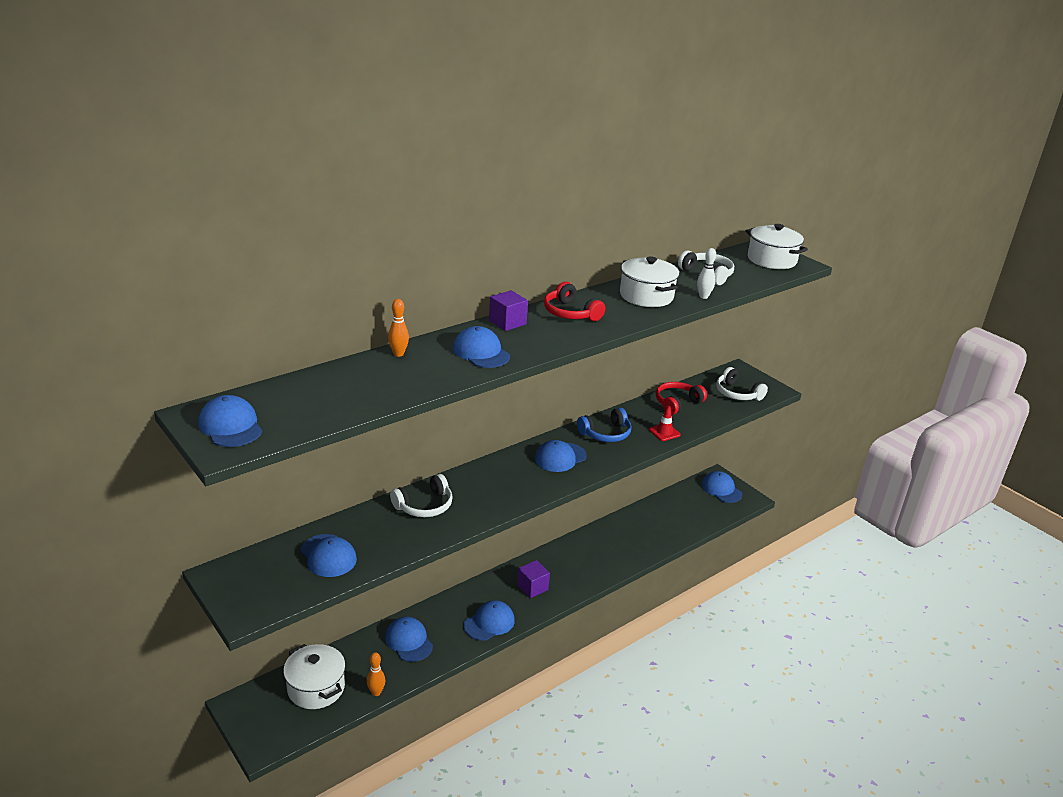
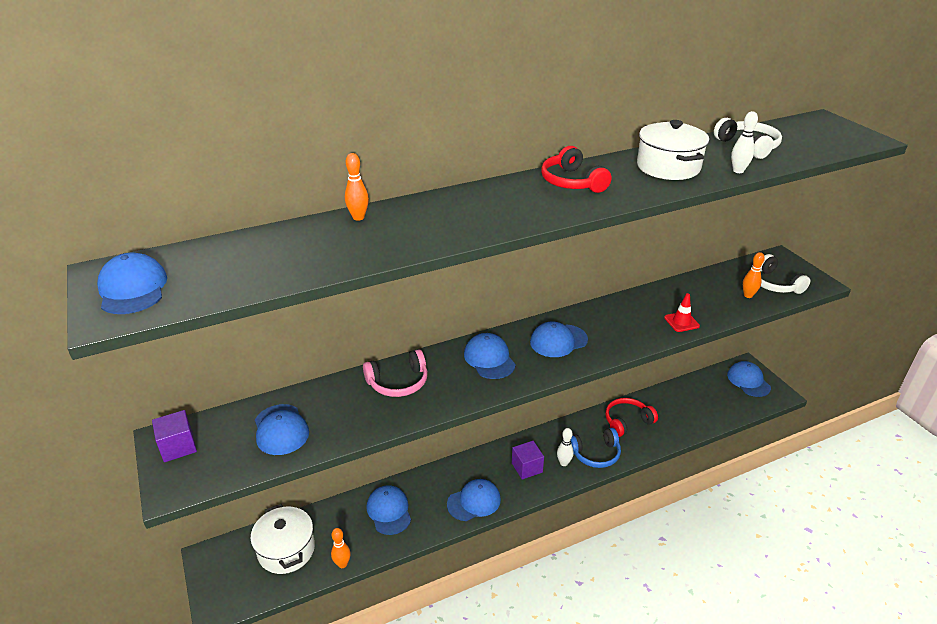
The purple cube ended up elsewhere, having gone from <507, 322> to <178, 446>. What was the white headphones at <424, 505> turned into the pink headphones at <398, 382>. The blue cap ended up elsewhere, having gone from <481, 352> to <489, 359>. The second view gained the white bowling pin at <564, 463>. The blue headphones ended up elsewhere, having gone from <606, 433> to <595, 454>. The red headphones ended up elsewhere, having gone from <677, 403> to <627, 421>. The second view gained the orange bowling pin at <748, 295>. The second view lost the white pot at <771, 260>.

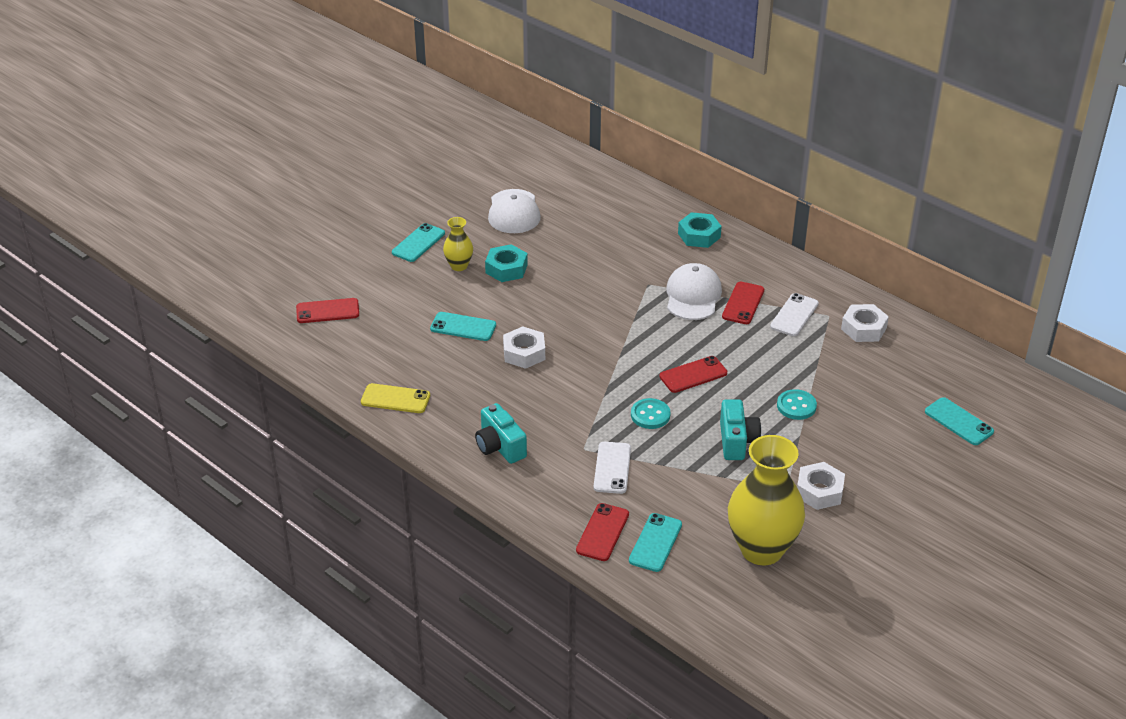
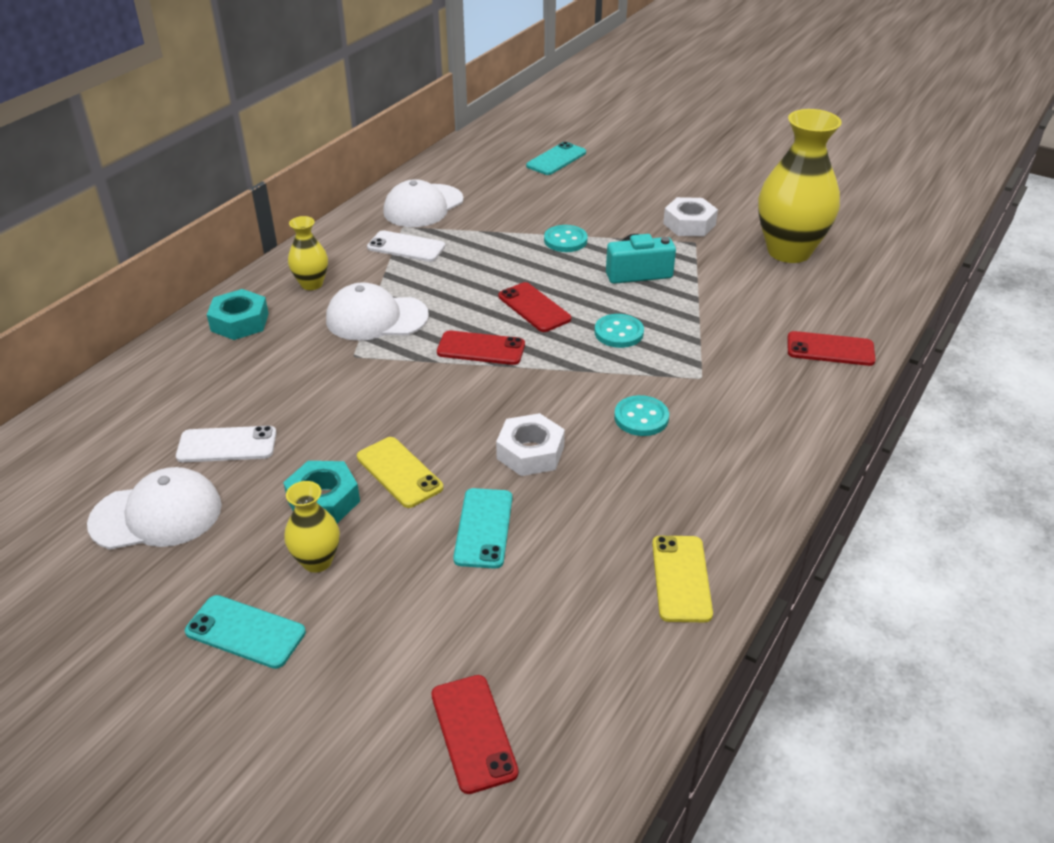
The white phone ended up elsewhere, having gone from <612, 468> to <227, 445>. The second view gained the yellow vase at <311, 284>. The second view gained the yellow phone at <399, 472>. Where the white nut stood at <863, 328>, the white cap came to stand at <423, 206>. The red phone ended up elsewhere, having gone from <743, 303> to <481, 348>. The second view gained the turquoise button at <641, 418>. The second view lost the turquoise camera at <500, 446>. The second view lost the turquoise phone at <655, 543>.

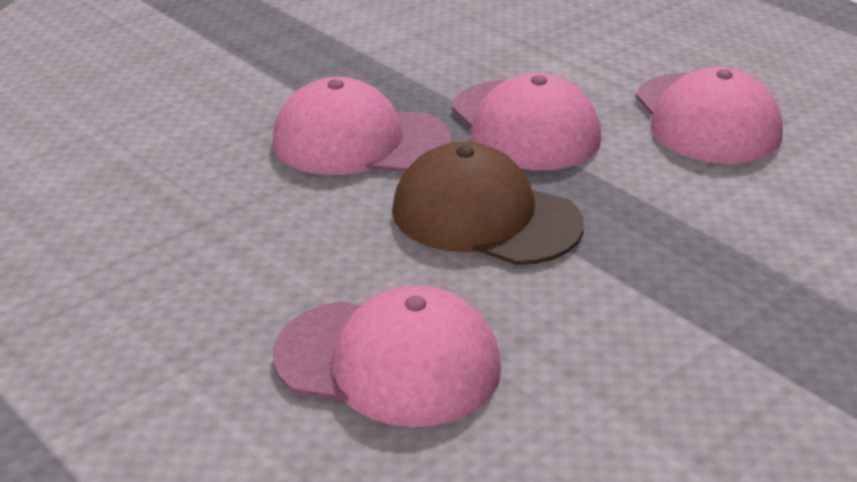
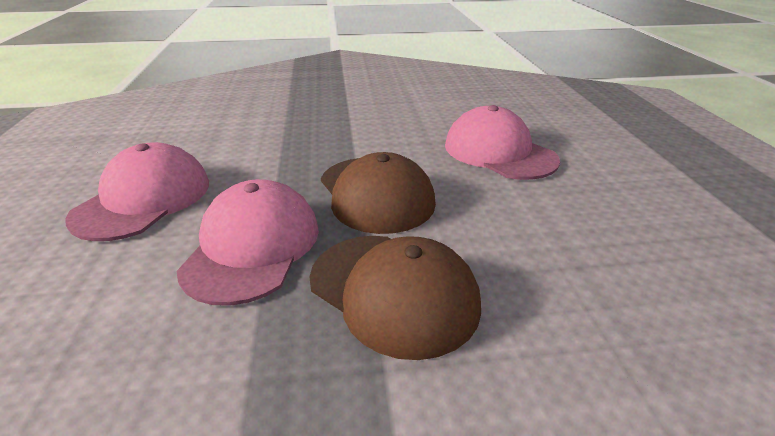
What was the pink cap at <360, 141> turned into the brown cap at <393, 292>.

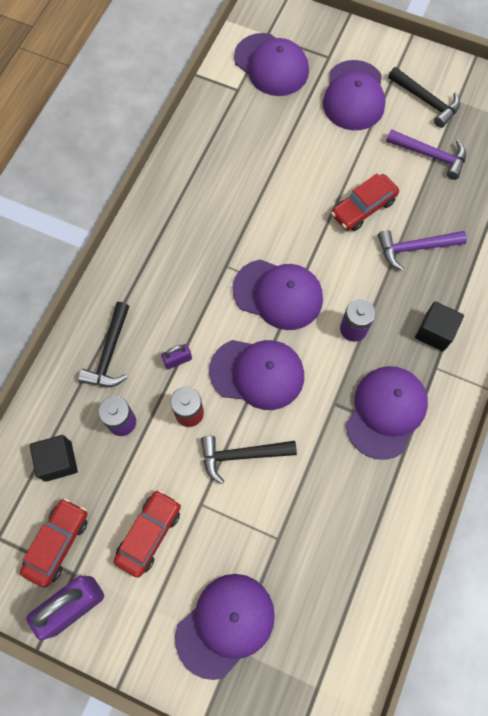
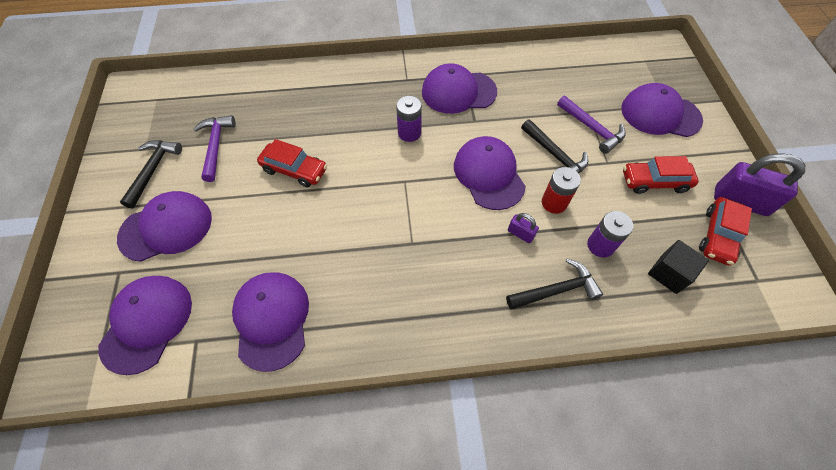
The purple cap ended up elsewhere, having gone from <278, 294> to <271, 319>. The purple hammer ended up elsewhere, having gone from <415, 248> to <592, 128>. The red car at <57, 543> ended up facing another way, 60 degrees counterclockwise from before. The second view lost the black cube at <434, 332>.

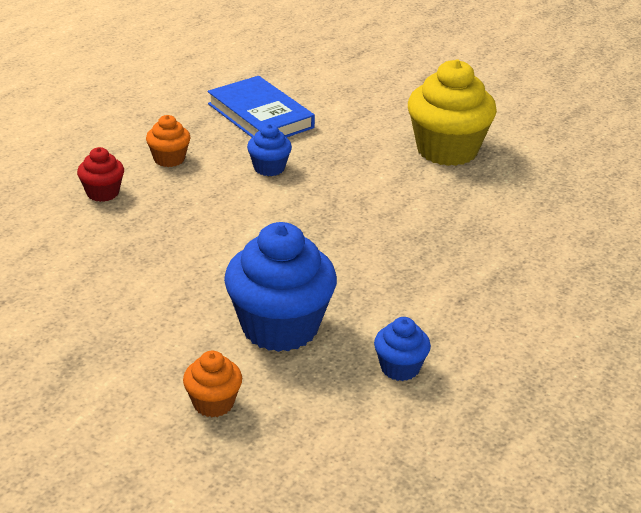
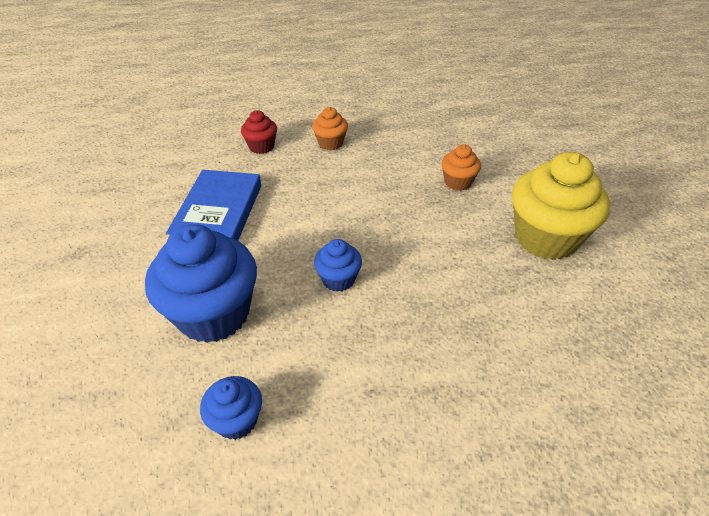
The blue book ended up elsewhere, having gone from <260, 116> to <218, 213>. The blue cupcake ended up elsewhere, having gone from <269, 168> to <338, 279>. The orange cupcake ended up elsewhere, having gone from <213, 403> to <457, 182>.

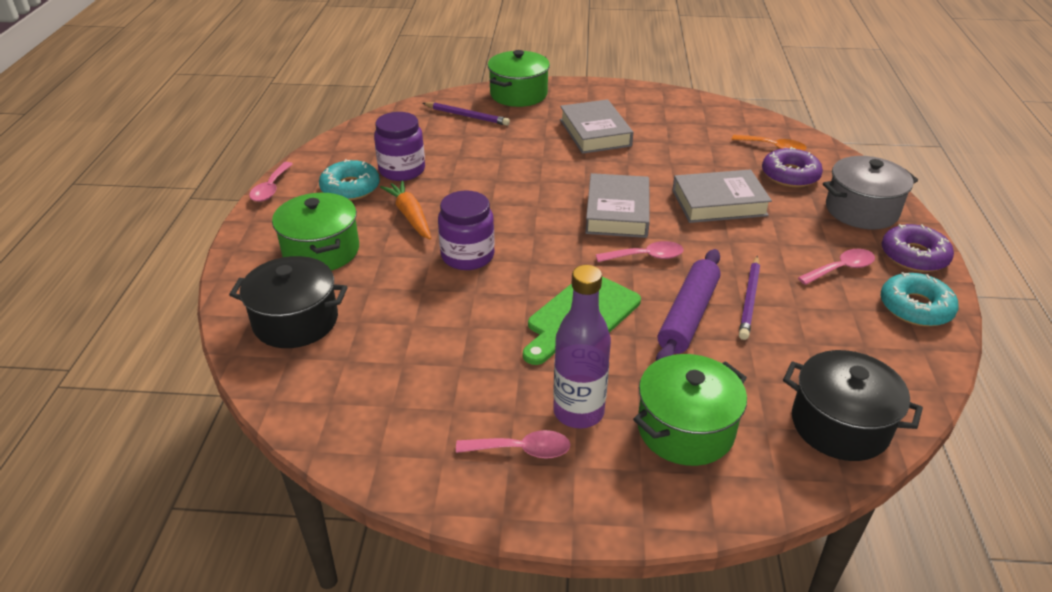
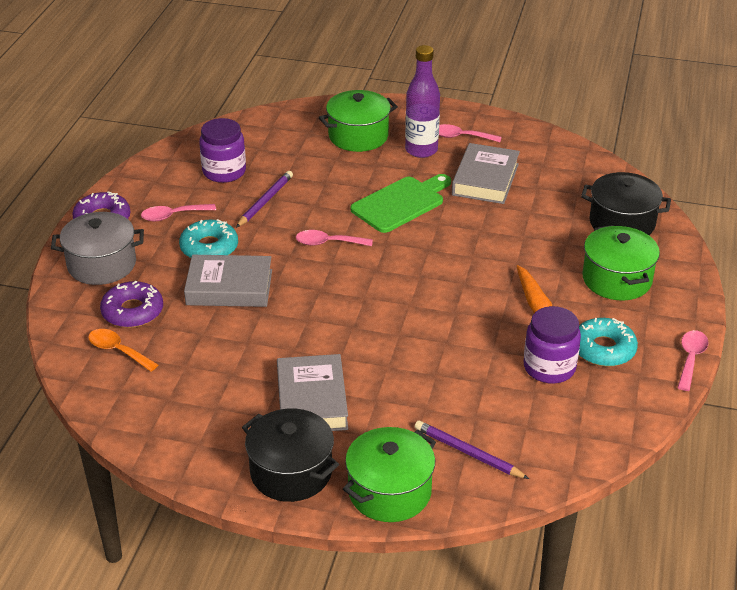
The turquoise donut ended up elsewhere, having gone from <915, 307> to <209, 247>. The purple jar ended up elsewhere, having gone from <467, 256> to <224, 172>. The black pot ended up elsewhere, having gone from <840, 425> to <291, 472>. The grey book ended up elsewhere, having gone from <617, 212> to <485, 179>. The second view lost the purple rolling pin at <688, 316>.

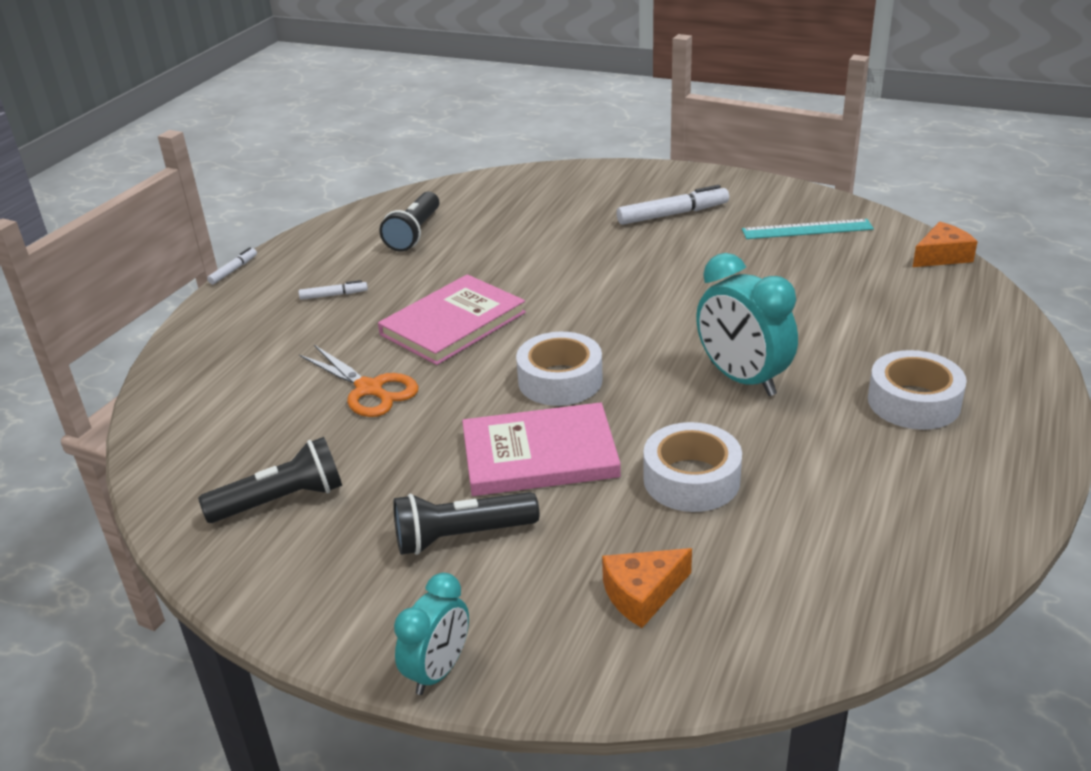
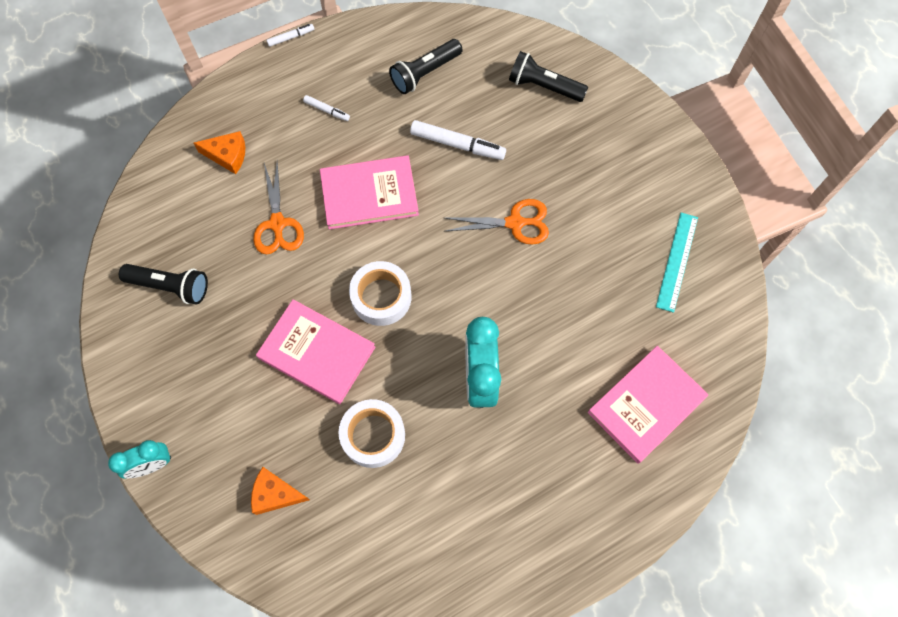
The orange cheese ended up elsewhere, having gone from <942, 256> to <227, 155>. The white marker ended up elsewhere, having gone from <673, 214> to <457, 144>. The second view gained the orange scissors at <515, 223>. The black flashlight ended up elsewhere, having gone from <461, 536> to <543, 86>. The second view gained the pink book at <646, 405>. The turquoise ruler at <807, 229> ended up facing another way, 75 degrees clockwise from before. The second view lost the white tape at <913, 402>.

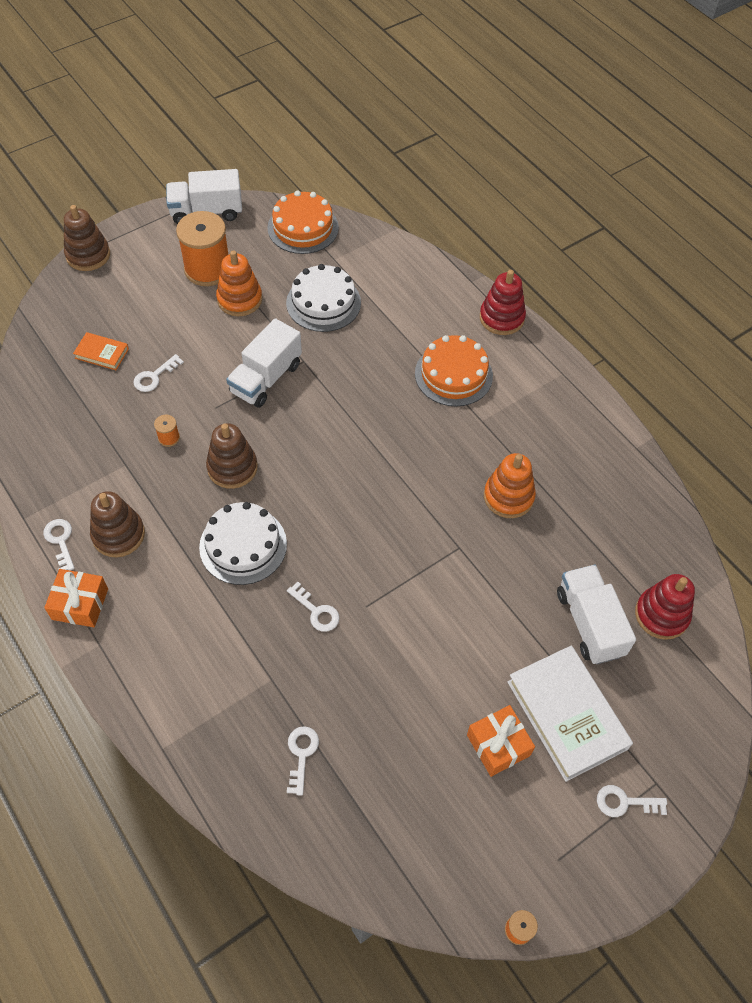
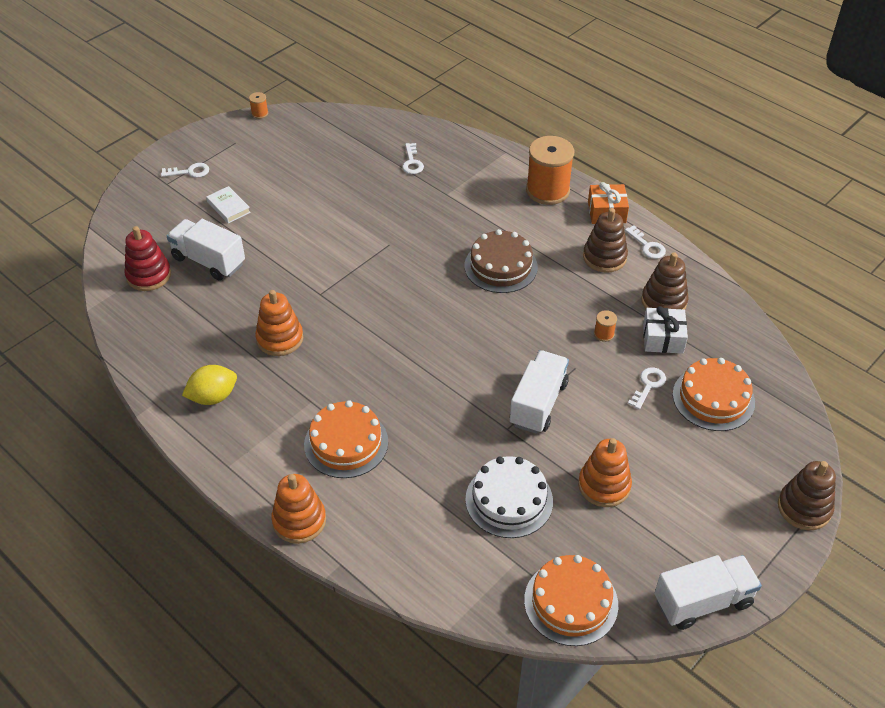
The white truck at <589, 623> ended up facing another way, 150 degrees clockwise from before. The second view gained the yellow lemon at <213, 397>. The size of the white book at <566, 715> changed by a factor of 0.49. What was the red stacking toy at <501, 318> turned into the orange stacking toy at <299, 521>. What was the white cake at <243, 545> turned into the brown cake at <501, 266>. The orange spool ended up elsewhere, having gone from <207, 269> to <547, 190>. The brown stacking toy ended up elsewhere, having gone from <232, 467> to <663, 301>. The second view gained the white gift at <663, 338>. Where the orange book stood at <102, 353>, the orange cake came to stand at <713, 398>. The second view lost the white key at <316, 611>. The second view lost the orange gift at <498, 745>.

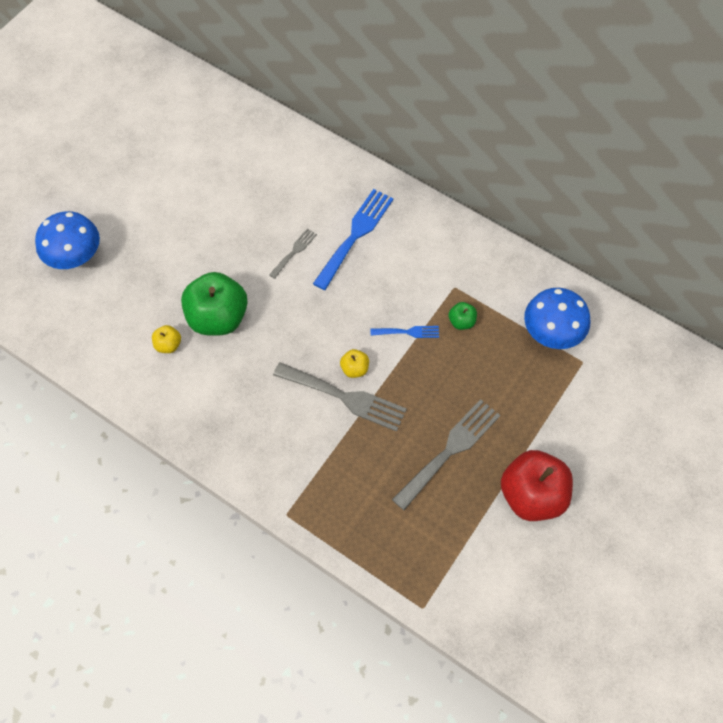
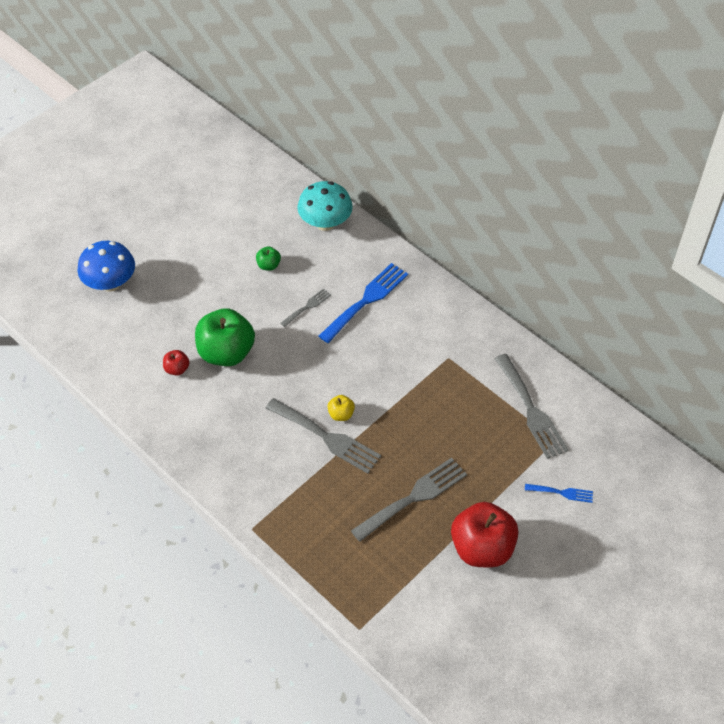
What was the yellow apple at <168, 345> turned into the red apple at <177, 369>. The green apple ended up elsewhere, having gone from <461, 321> to <268, 265>. The second view gained the turquoise mushroom at <325, 223>. Where the blue mushroom stood at <552, 332>, the grey fork came to stand at <531, 410>. The blue fork ended up elsewhere, having gone from <408, 332> to <562, 493>.

